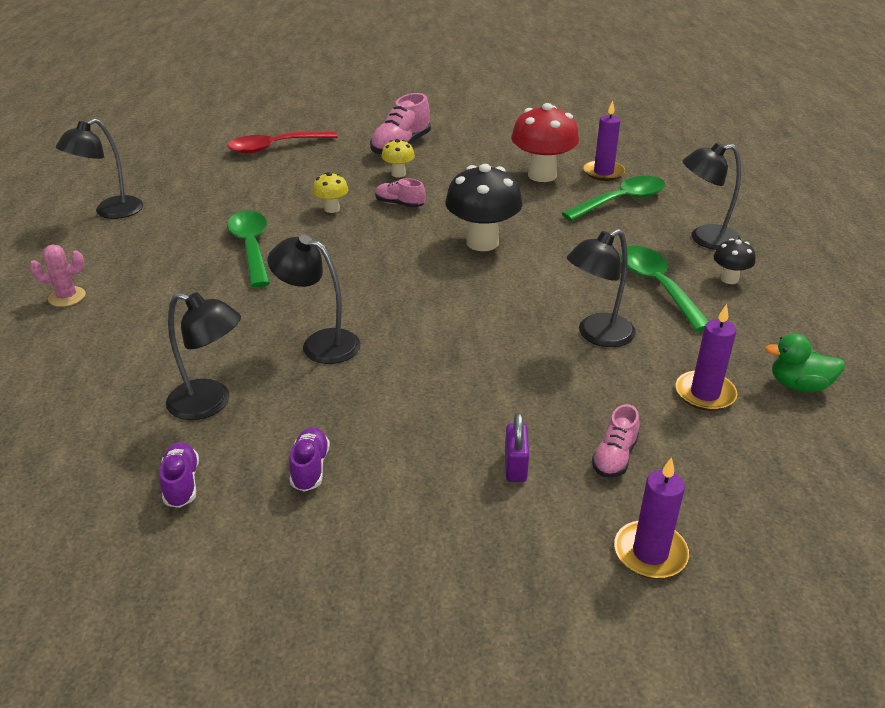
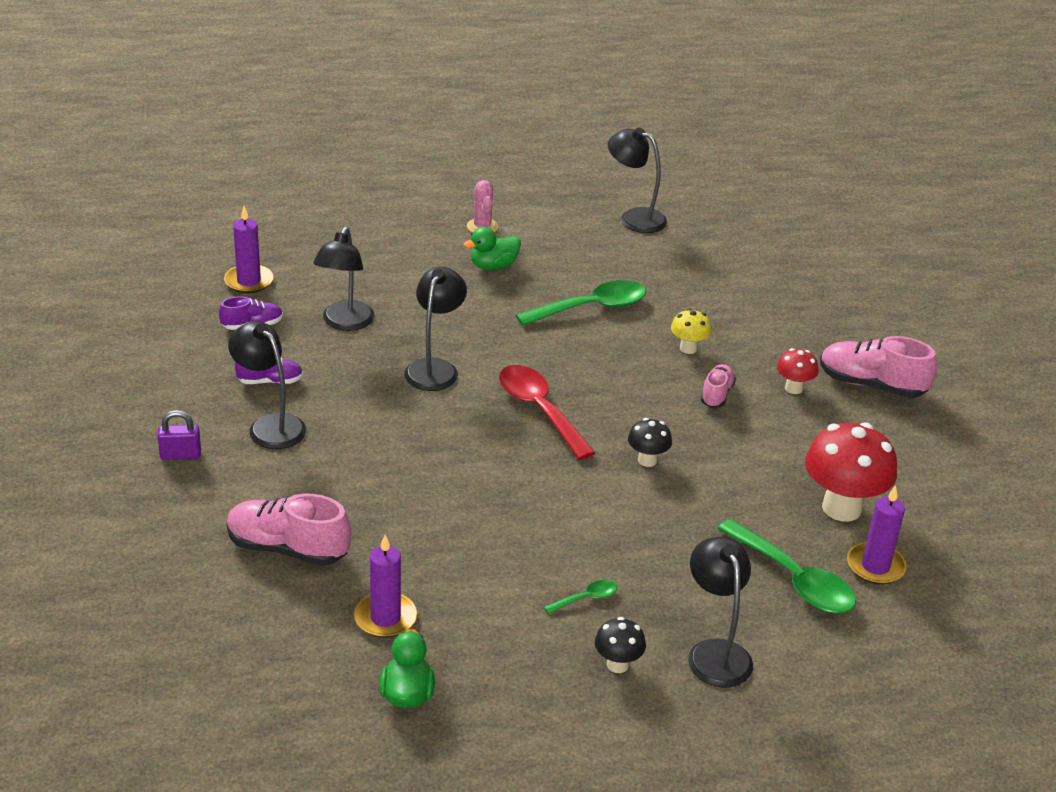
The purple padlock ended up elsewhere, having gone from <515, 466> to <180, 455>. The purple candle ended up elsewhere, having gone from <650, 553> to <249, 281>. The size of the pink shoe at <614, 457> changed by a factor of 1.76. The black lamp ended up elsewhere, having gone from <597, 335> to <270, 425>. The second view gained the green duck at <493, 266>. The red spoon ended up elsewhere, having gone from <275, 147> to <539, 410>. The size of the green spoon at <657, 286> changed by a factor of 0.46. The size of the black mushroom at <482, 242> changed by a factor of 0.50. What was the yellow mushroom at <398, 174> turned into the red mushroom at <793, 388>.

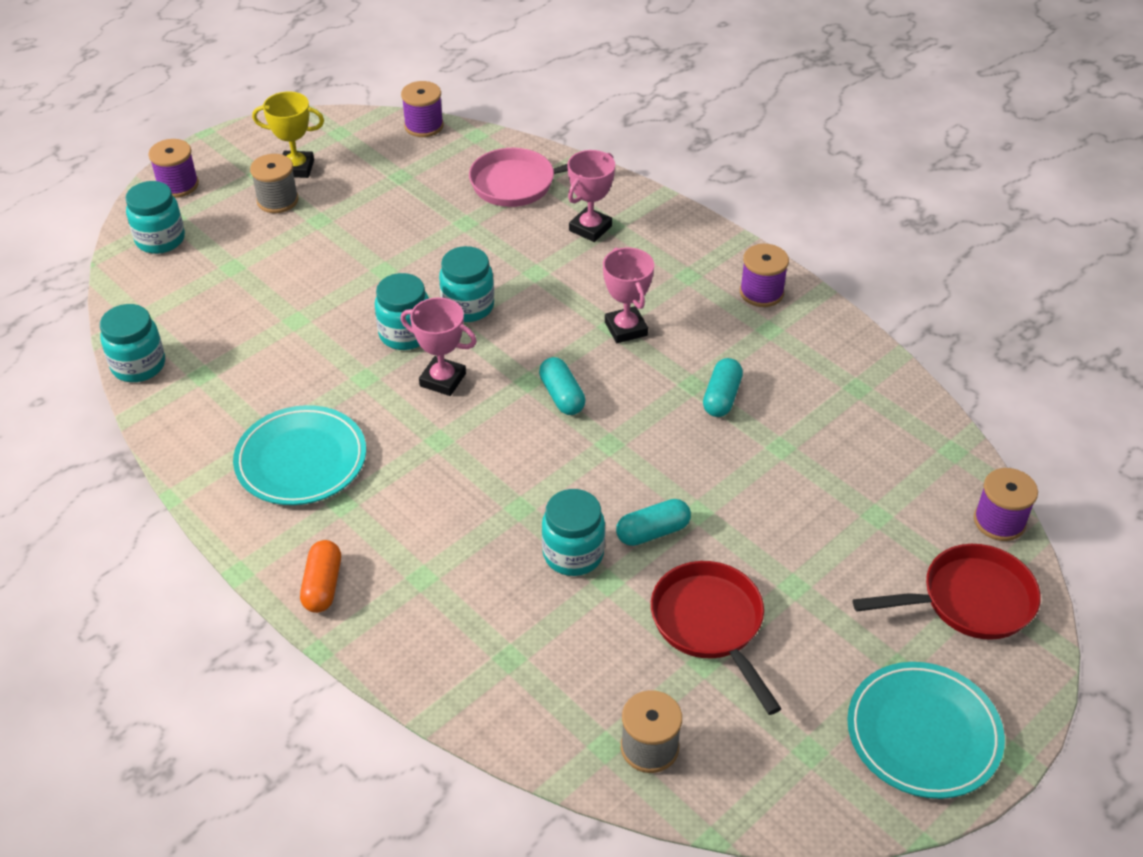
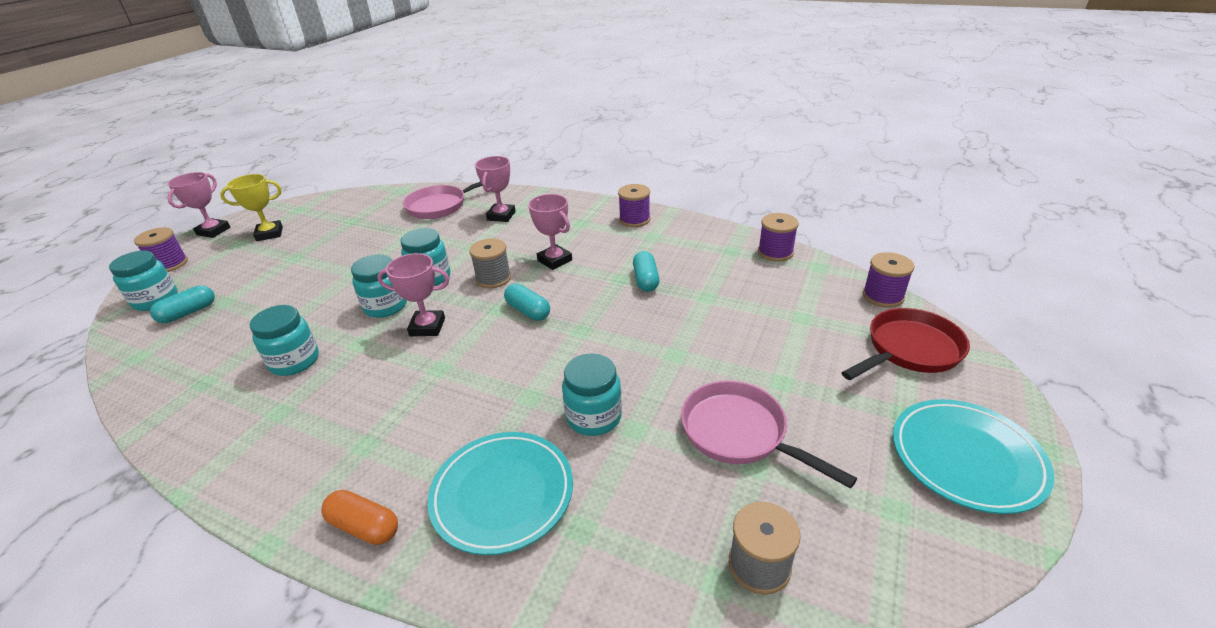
The turquoise capsule ended up elsewhere, having gone from <652, 532> to <188, 313>. The second view gained the pink trophy at <213, 231>. The turquoise jar ended up elsewhere, having gone from <138, 365> to <295, 361>. The orange capsule at <323, 585> ended up facing another way, 45 degrees counterclockwise from before. The turquoise plate ended up elsewhere, having gone from <301, 460> to <502, 494>. The grey spool ended up elsewhere, having gone from <277, 200> to <493, 278>. What was the red pan at <710, 624> turned into the pink pan at <739, 433>. The purple spool ended up elsewhere, having gone from <424, 126> to <775, 252>.

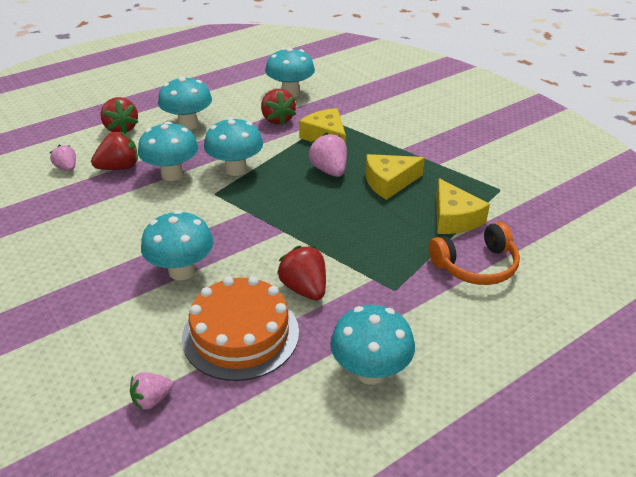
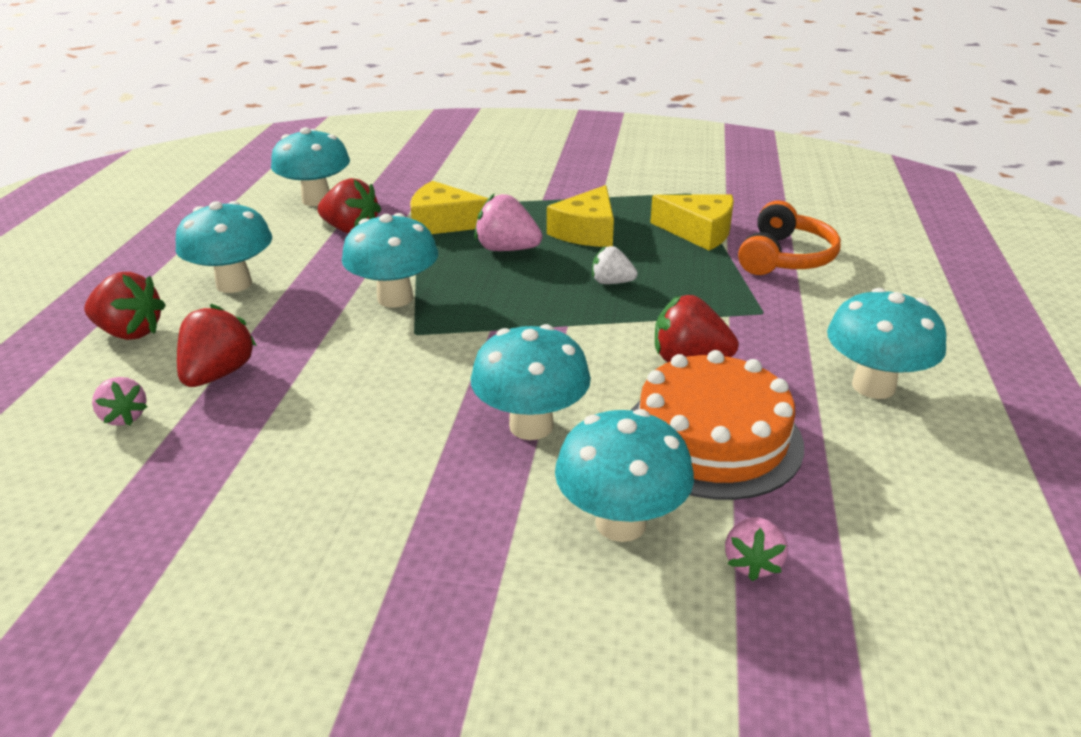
The pink strawberry at <67, 168> ended up facing another way, 135 degrees counterclockwise from before. The turquoise mushroom ended up elsewhere, having gone from <172, 174> to <620, 523>. The second view gained the white strawberry at <611, 282>.

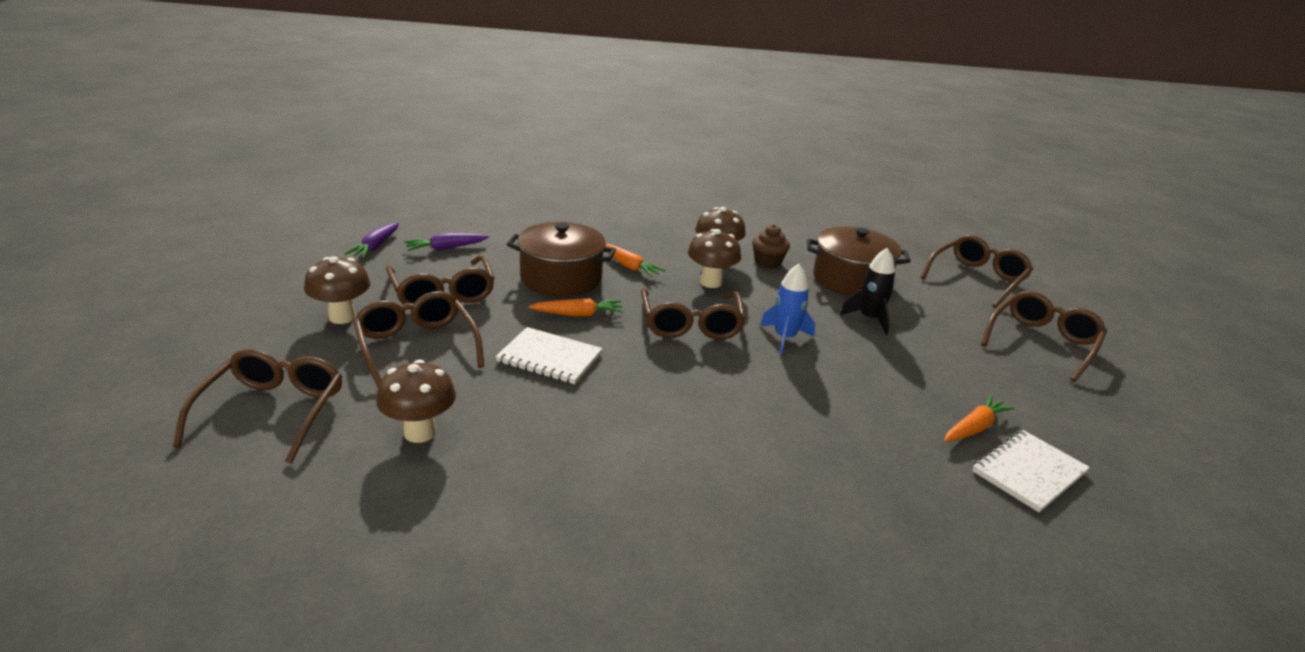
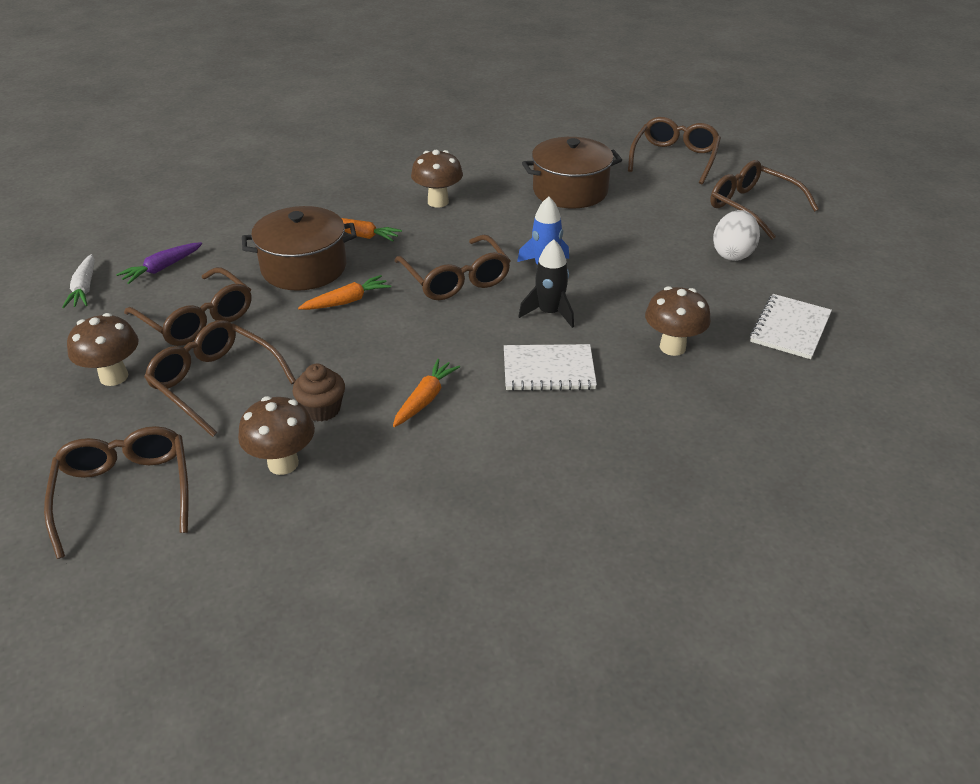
What was the purple carrot at <376, 246> turned into the white carrot at <84, 288>. The brown cupcake ended up elsewhere, having gone from <767, 262> to <322, 409>. The orange carrot ended up elsewhere, having gone from <974, 428> to <425, 399>. The white notebook ended up elsewhere, having gone from <549, 358> to <548, 370>. The black rocket ended up elsewhere, having gone from <869, 319> to <549, 313>. The brown mushroom ended up elsewhere, having gone from <710, 282> to <672, 347>. The brown glasses at <1042, 342> ended up facing another way, 60 degrees counterclockwise from before. The second view gained the white egg at <732, 254>.

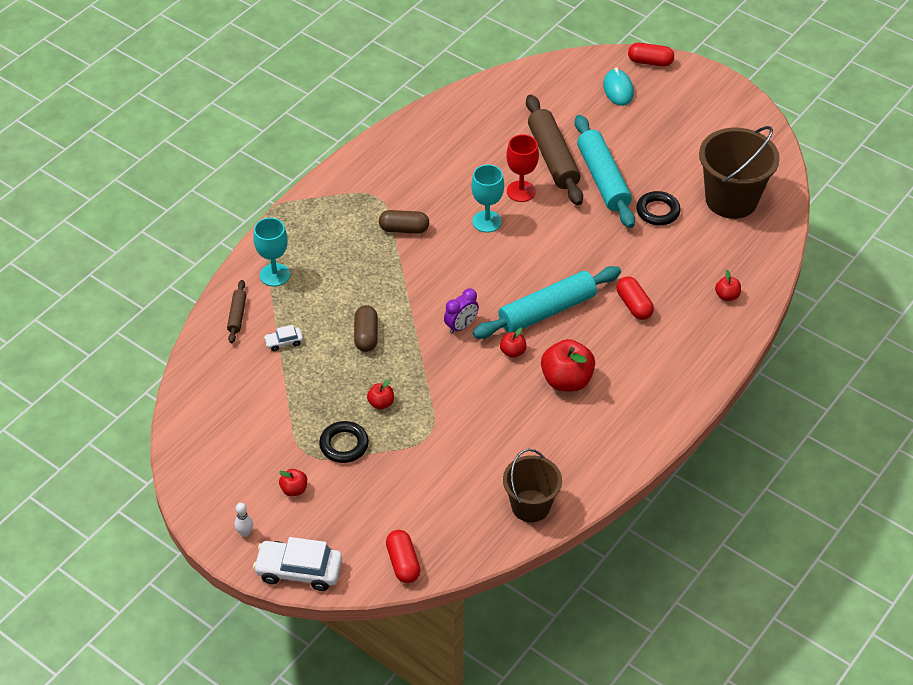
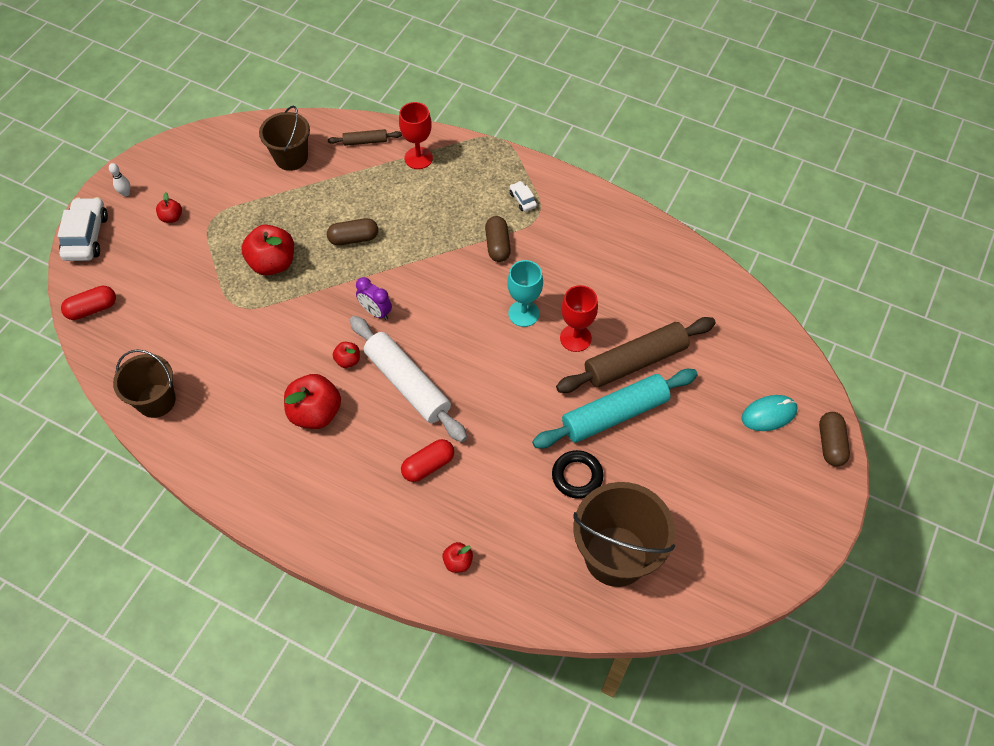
The size of the red apple at <381, 403> changed by a factor of 2.00. The second view gained the brown bucket at <291, 158>. What was the turquoise rolling pin at <547, 311> turned into the white rolling pin at <407, 384>. What was the turquoise goblet at <274, 275> turned into the red goblet at <418, 158>. The white car ended up elsewhere, having gone from <284, 342> to <522, 200>. What was the red capsule at <650, 62> turned into the brown capsule at <830, 444>. The second view lost the black ring at <344, 445>.

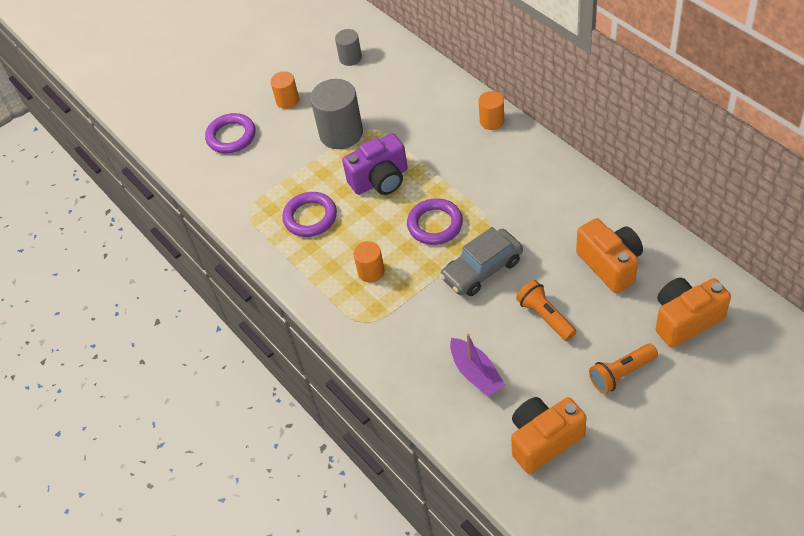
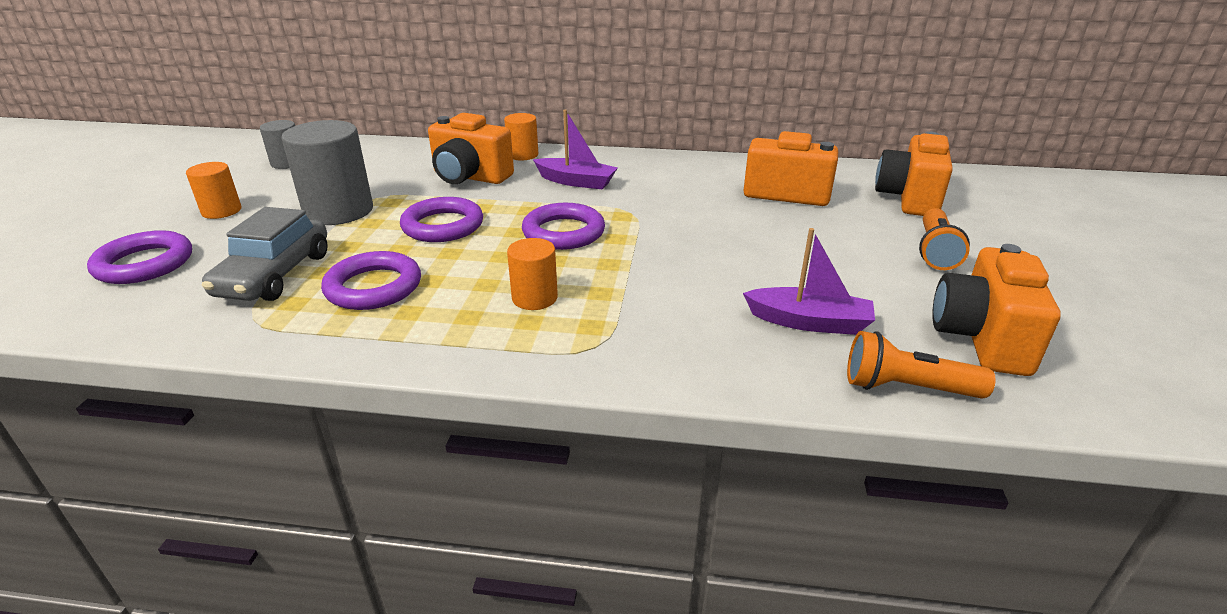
The grey car ended up elsewhere, having gone from <482, 269> to <275, 275>. Where the purple camera stood at <380, 180>, the purple ring came to stand at <443, 226>. The second view gained the orange camera at <470, 177>. The second view gained the purple boat at <576, 182>. The orange flashlight ended up elsewhere, having gone from <545, 316> to <906, 388>.

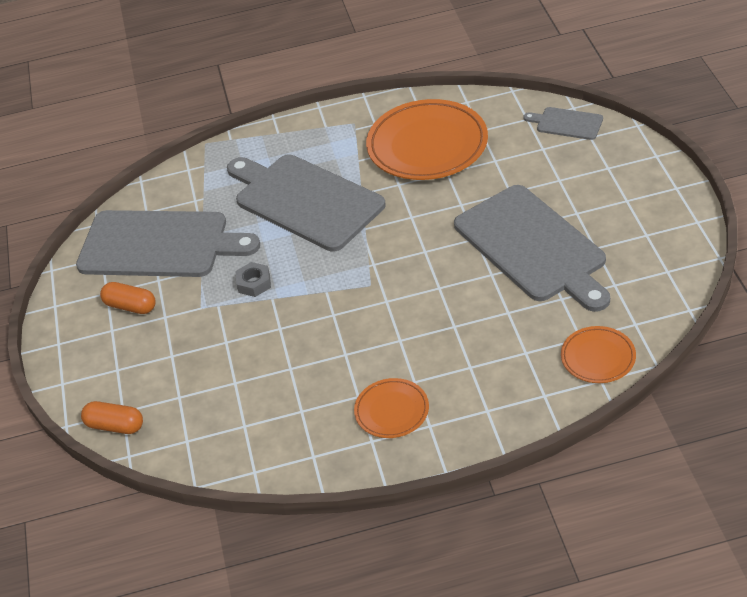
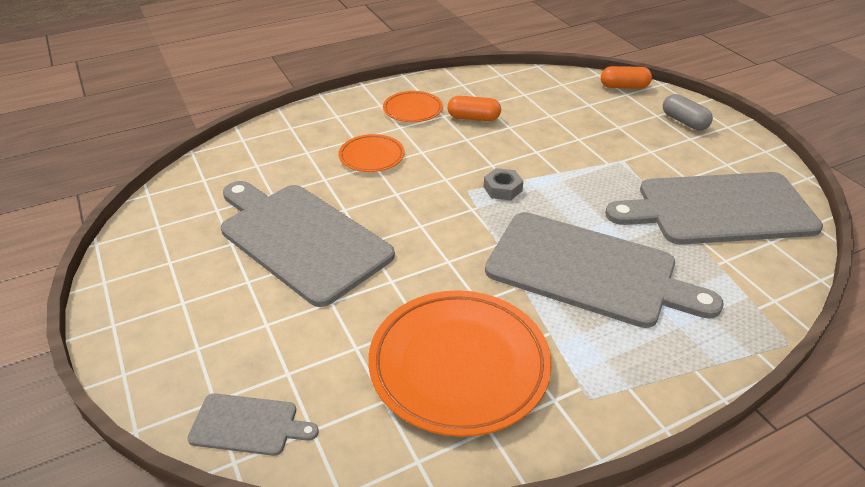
The orange plate ended up elsewhere, having gone from <598, 357> to <371, 156>. The orange capsule ended up elsewhere, having gone from <131, 306> to <473, 118>. The grey nut ended up elsewhere, having gone from <254, 283> to <502, 189>. The second view gained the grey capsule at <684, 122>.

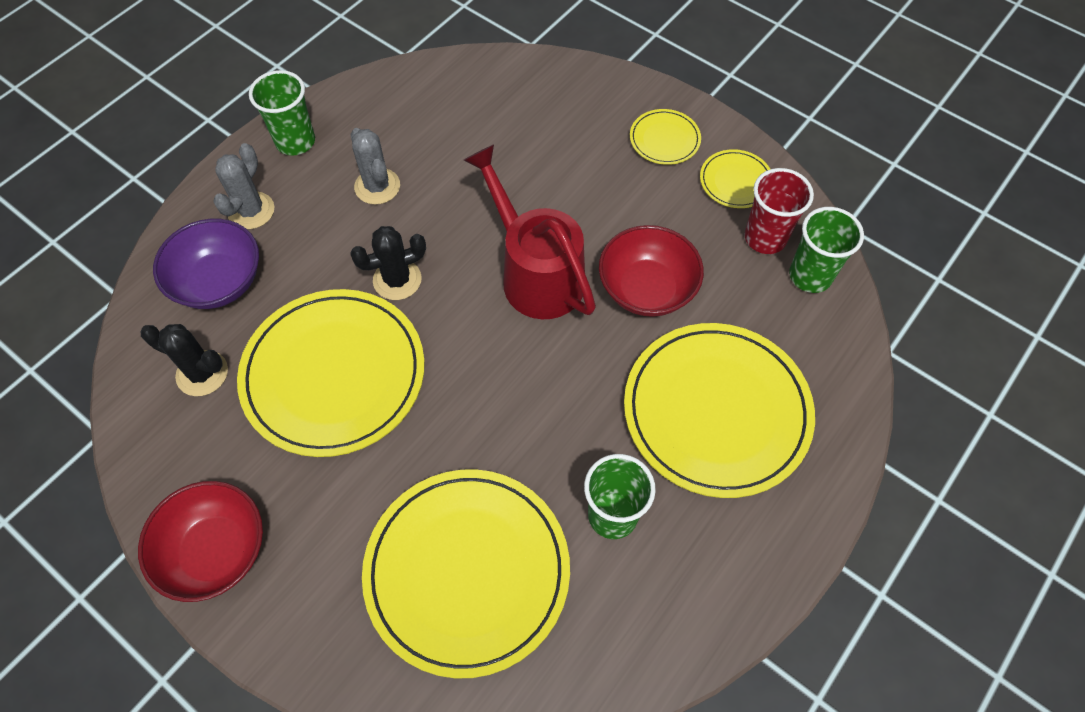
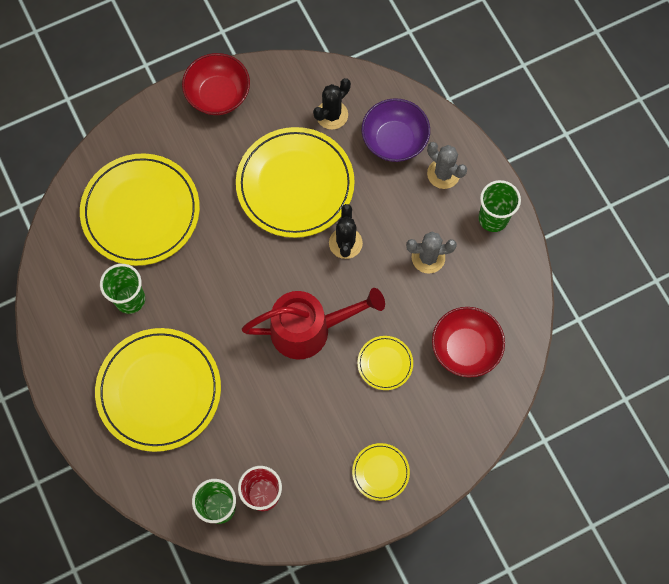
The yellow plate ended up elsewhere, having gone from <735, 181> to <385, 363>. The red bowl ended up elsewhere, having gone from <646, 289> to <465, 348>.

